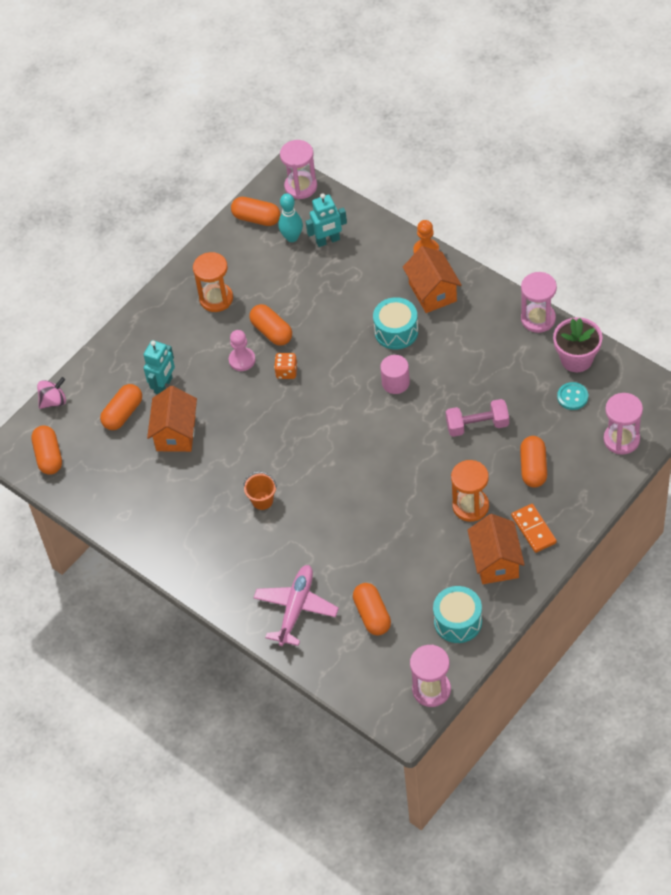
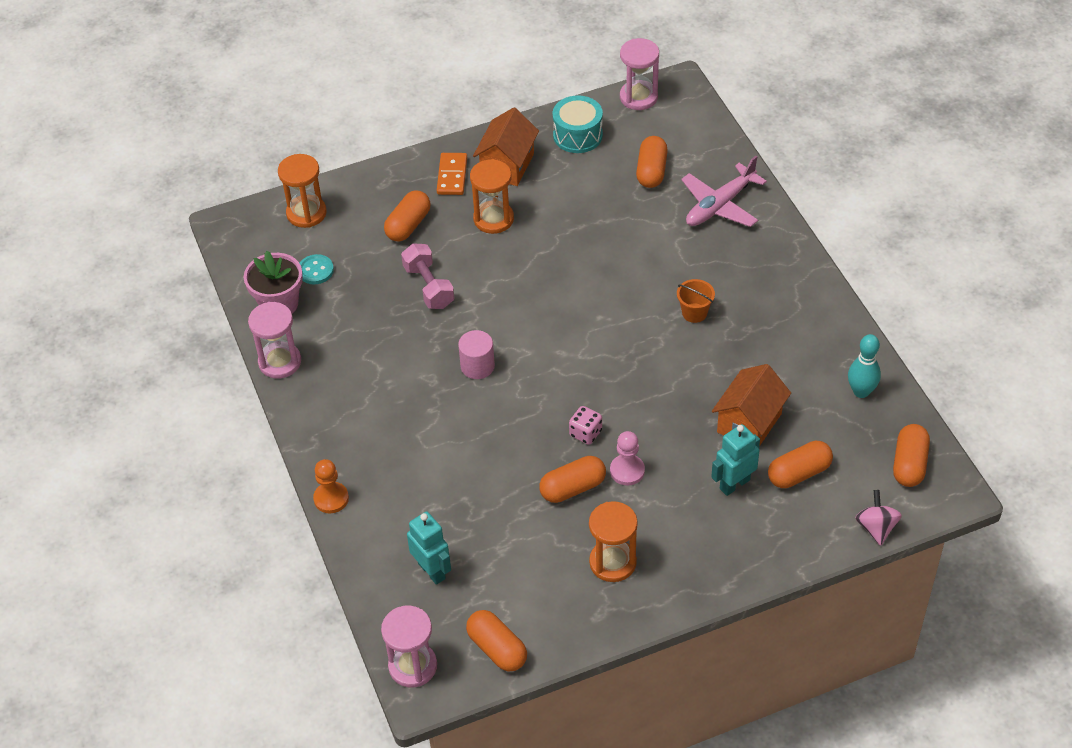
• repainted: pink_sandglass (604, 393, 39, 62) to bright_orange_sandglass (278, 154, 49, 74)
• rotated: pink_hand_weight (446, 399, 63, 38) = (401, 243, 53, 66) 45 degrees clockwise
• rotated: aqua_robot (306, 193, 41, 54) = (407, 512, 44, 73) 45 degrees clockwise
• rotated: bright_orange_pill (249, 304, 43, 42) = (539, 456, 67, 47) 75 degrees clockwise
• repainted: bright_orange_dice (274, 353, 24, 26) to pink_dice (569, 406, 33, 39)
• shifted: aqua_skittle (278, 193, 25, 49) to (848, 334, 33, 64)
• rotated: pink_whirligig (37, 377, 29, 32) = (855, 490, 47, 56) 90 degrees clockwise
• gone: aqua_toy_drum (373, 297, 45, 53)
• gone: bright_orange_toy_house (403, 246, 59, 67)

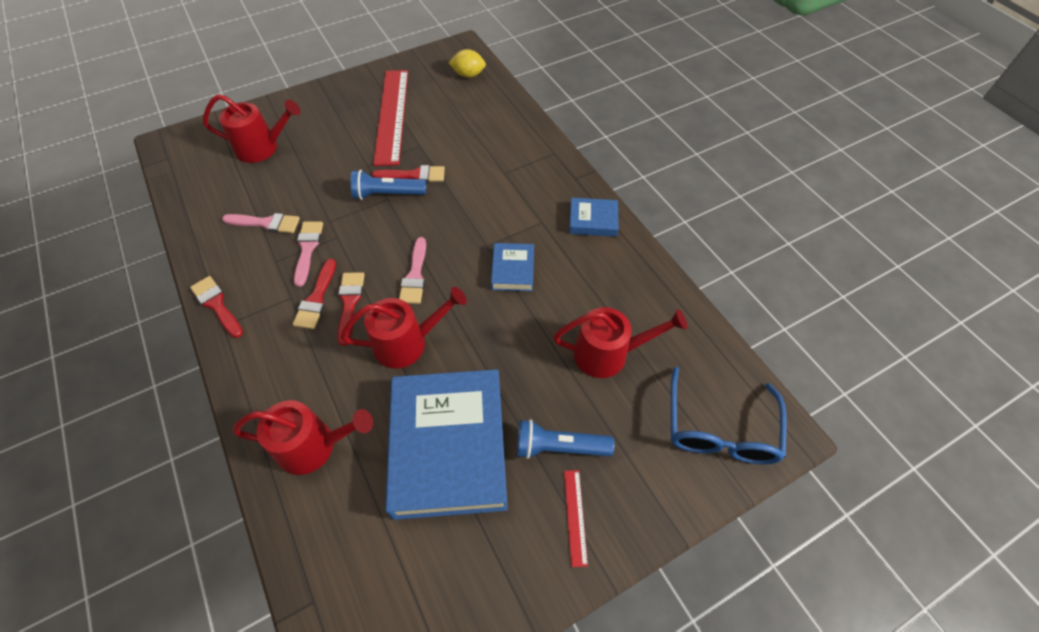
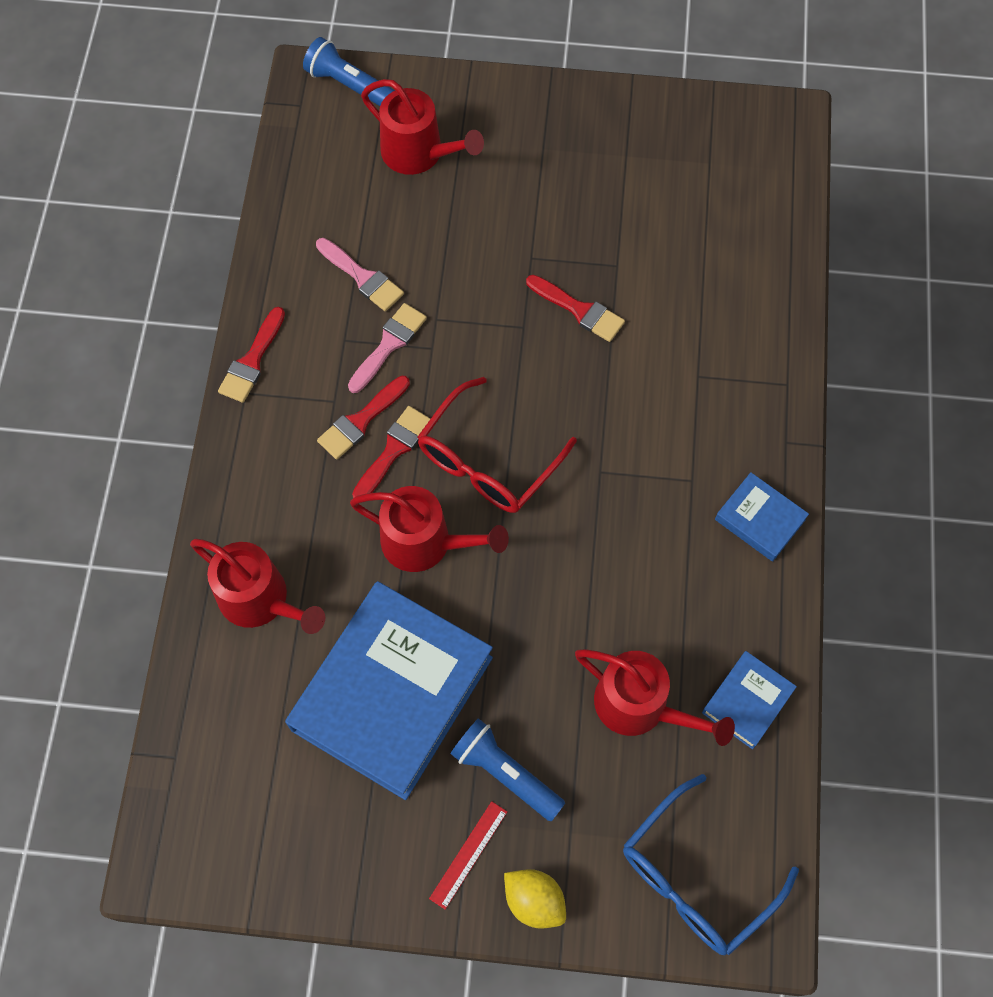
• rotated: crimson_paintbrush (190, 276, 53, 62) = (218, 307, 67, 96) 150 degrees counterclockwise
• shifted: cobalt_pocket_torch (351, 170, 75, 30) to (303, 37, 92, 69)
• swapped: pink_paintbrush (399, 237, 27, 67) to crimson_spectacles (417, 377, 160, 136)
• shifted: yellow_toy_lemon (449, 49, 37, 29) to (504, 869, 62, 60)
• shifted: cobalt_book (491, 243, 43, 48) to (702, 651, 95, 98)
• gone: crimson_measuring_stick (373, 70, 35, 96)

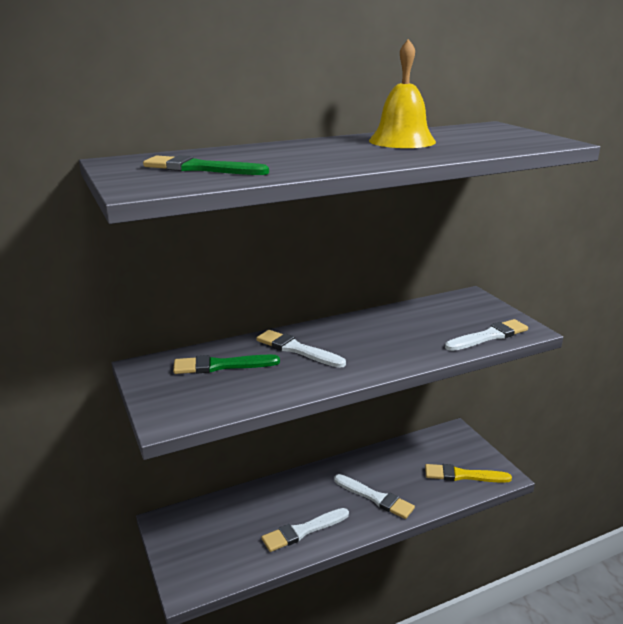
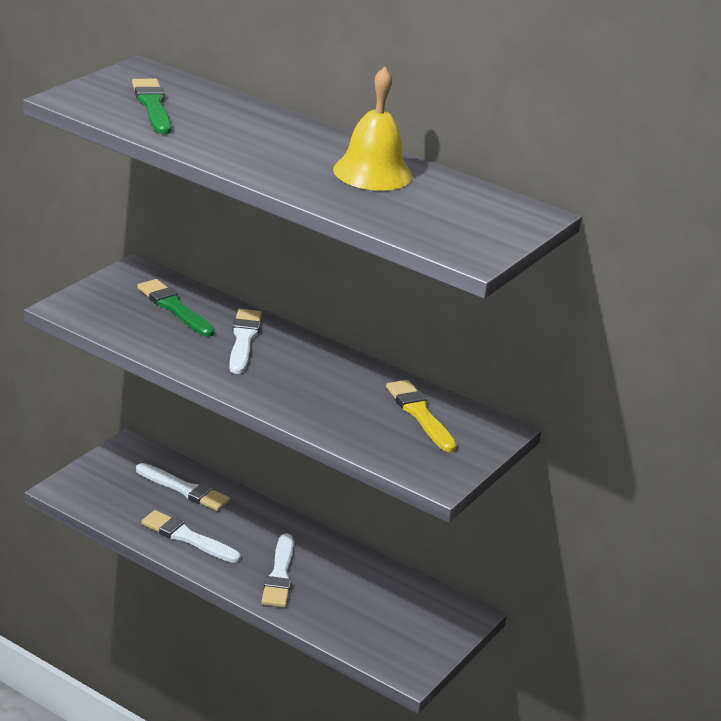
• shifted: white_paintbrush (445, 319, 83, 32) to (136, 463, 94, 48)
• shifted: yellow_paintbrush (425, 464, 87, 19) to (386, 380, 71, 72)

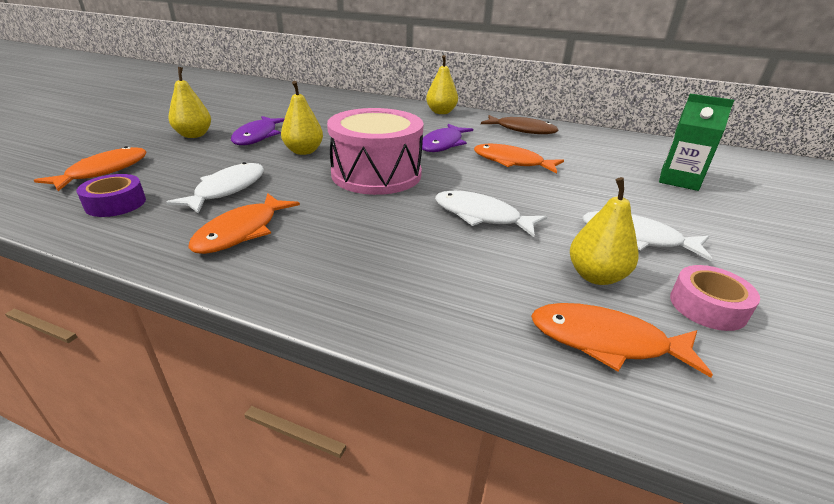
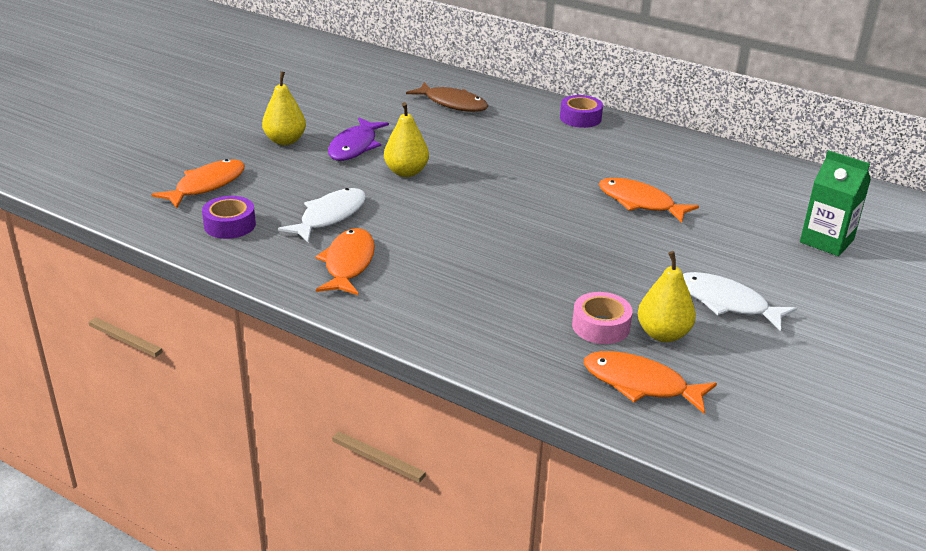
• rotated: bright_orange_toy_fish (188, 193, 112, 61) = (315, 228, 60, 67) 150 degrees clockwise
• shifted: brown_toy_fish (481, 115, 78, 19) to (406, 82, 82, 30)
• swapped: yellow_toy_pear (426, 55, 32, 59) to violet_tape (560, 95, 43, 33)
• shifted: pink_tape (670, 265, 90, 66) to (572, 292, 61, 52)
• gone: pink_toy_drum (327, 108, 97, 87)
• gone: violet_toy_fish (422, 124, 51, 28)
• gone: white_toy_fish (435, 191, 112, 46)

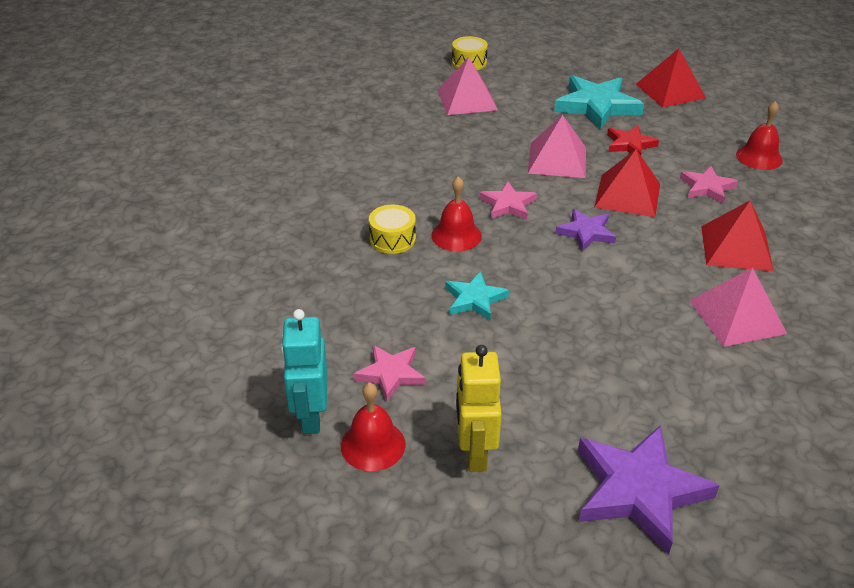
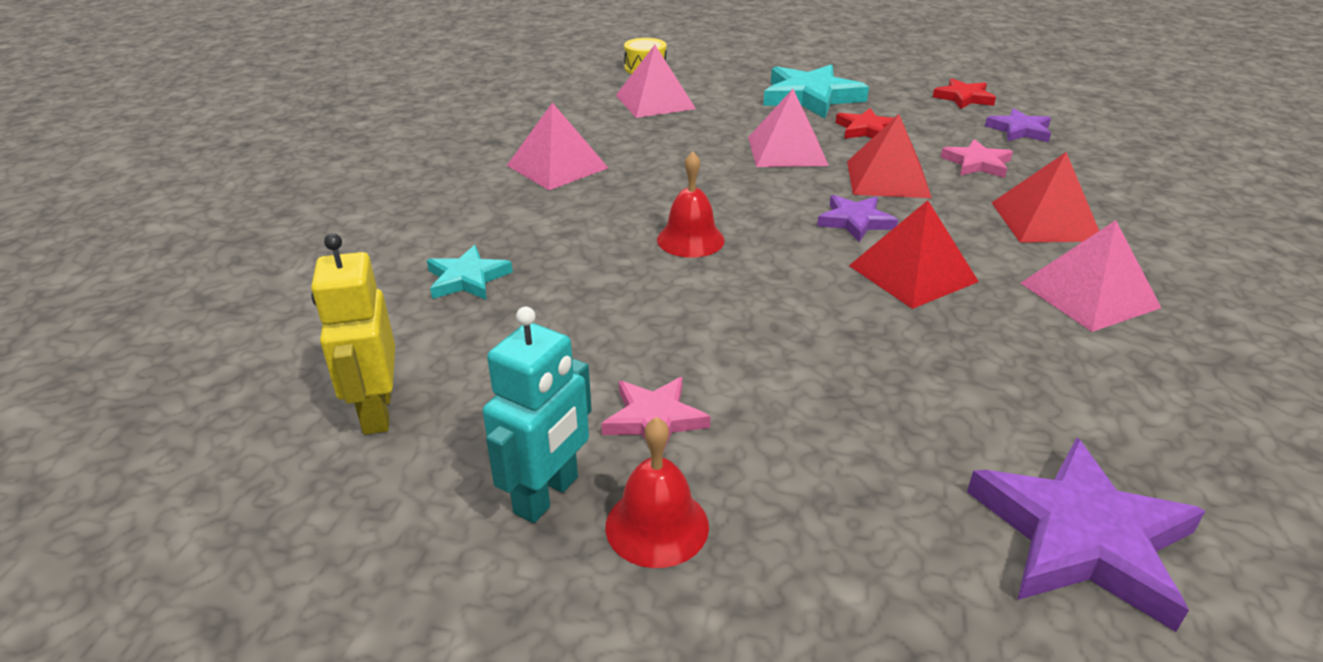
• shifted: yellow_robot (456, 345, 46, 127) to (311, 233, 84, 202)
• shifted: aqua_star_shape (445, 271, 64, 49) to (427, 245, 86, 55)
• rotated: aqua_robot (281, 309, 47, 125) = (483, 307, 109, 216) 135 degrees counterclockwise
• new: pink_pyramid_shape (507, 102, 101, 88)
• shifted: crimson_pyramid_shape (636, 49, 70, 59) to (849, 200, 130, 109)
• new: crimson_star_shape (933, 78, 63, 31)
• swapped: crimson_school_bell (736, 101, 47, 69) to violet_star_shape (985, 108, 66, 34)
• gone: yellow_toy_drum (369, 205, 47, 49)
• gone: pink_star_shape (480, 181, 57, 39)

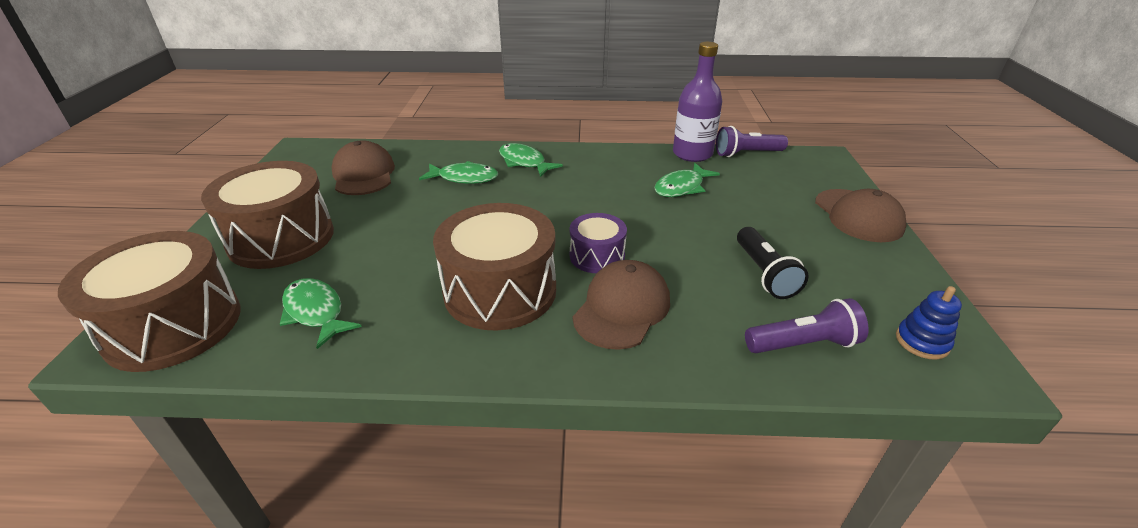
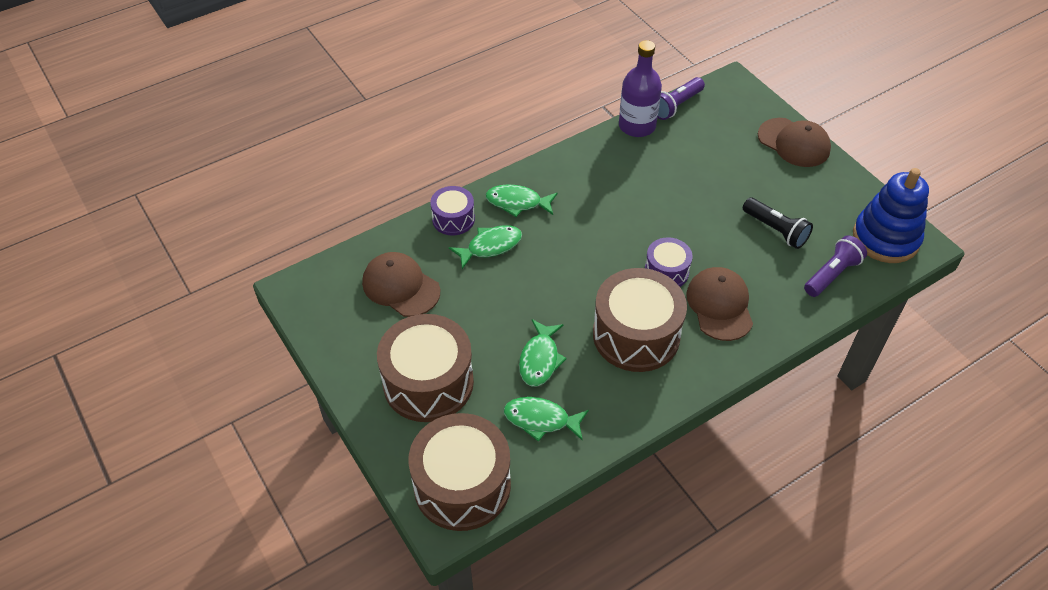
• new: violet_toy_drum (430, 186, 45, 50)
• shifted: green_toy_fish (654, 163, 66, 34) to (519, 319, 48, 68)
• scaled: cobalt_stacking_toy (896, 286, 66, 74) = (853, 168, 76, 95) x2.09

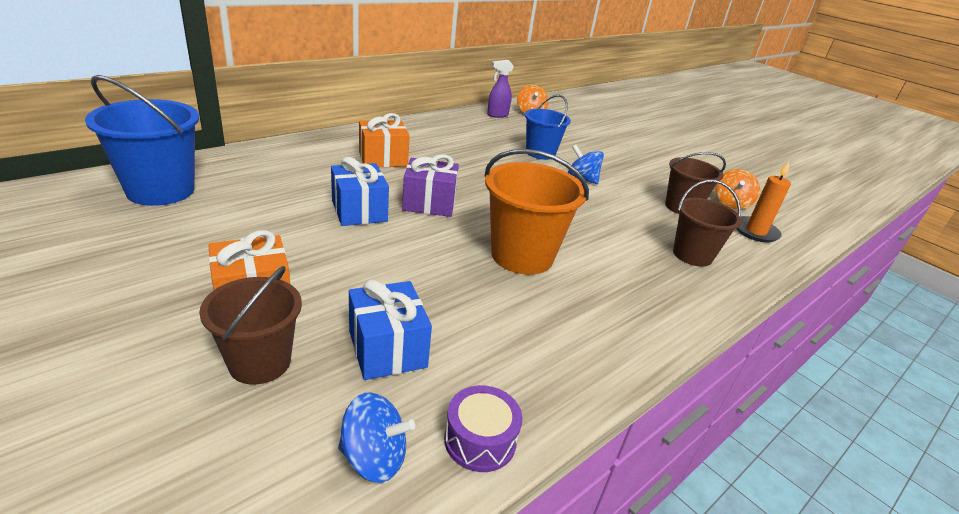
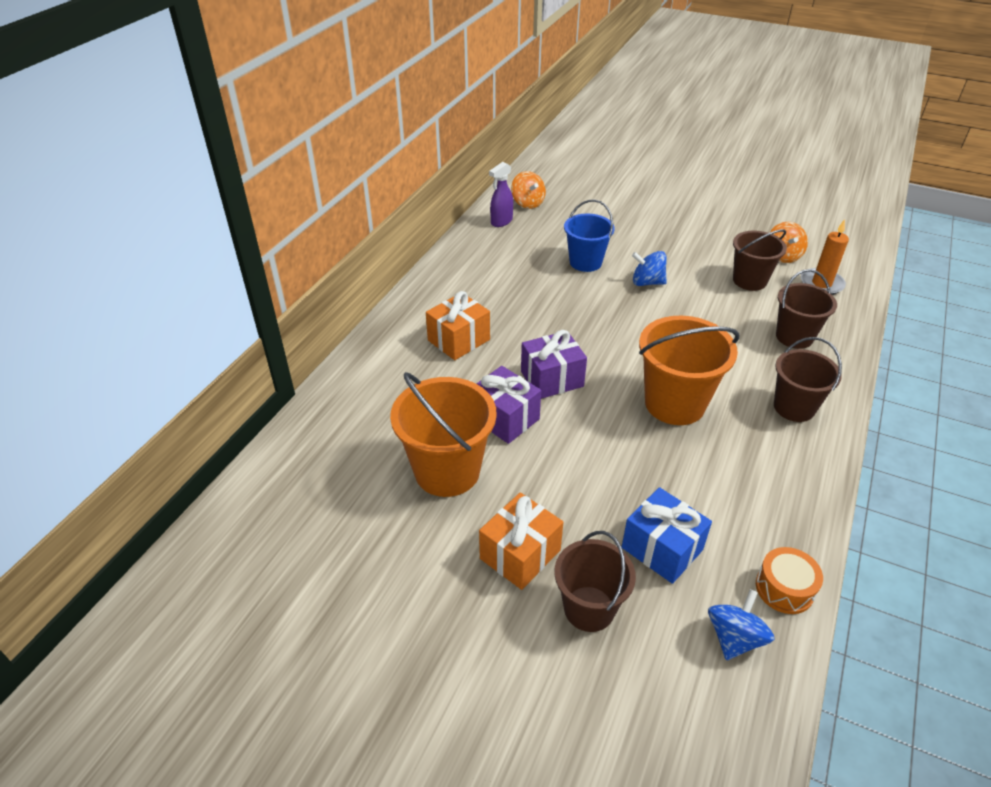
• new: bright_orange_bucket (390, 372, 107, 125)
• repainted: cobalt_gift (331, 157, 58, 69) to violet_gift (476, 366, 65, 78)
• rotated: cobalt_whirligig (338, 392, 77, 91) = (708, 589, 67, 71) 45 degrees counterclockwise
• repainted: violet_toy_drum (444, 385, 79, 87) to bright_orange_toy_drum (756, 547, 67, 67)
• new: brown_bucket (774, 337, 68, 85)
• gone: cobalt_bucket (85, 75, 114, 131)

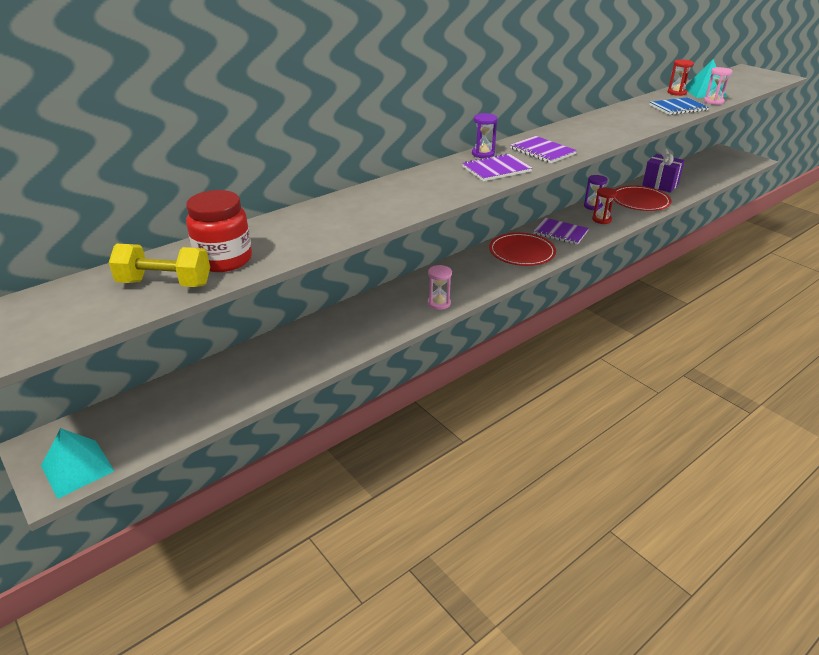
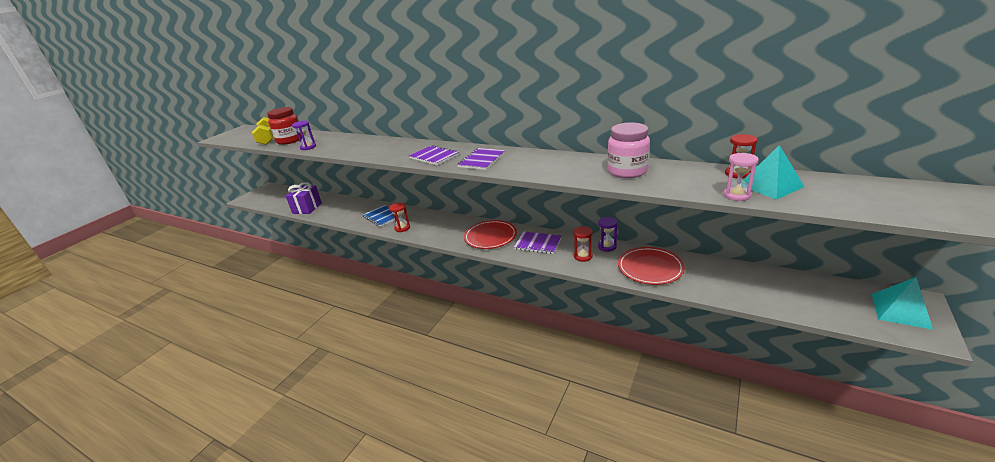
• shifted: violet_gift (642, 149, 43, 44) to (286, 182, 36, 32)
• shifted: violet_sandglass (472, 113, 26, 45) to (292, 121, 24, 29)
• shifted: cobalt_notebook (649, 97, 60, 18) to (363, 205, 39, 22)
• repainted: pink_sandglass (427, 265, 25, 45) to crimson_sandglass (389, 203, 21, 29)
• rotated: violet_notebook (533, 218, 56, 27) = (514, 231, 48, 23) 75 degrees counterclockwise
• new: pink_jar (608, 122, 42, 56)
• shifted: aqua_pyramid_shape (41, 428, 73, 71) to (872, 277, 61, 53)

